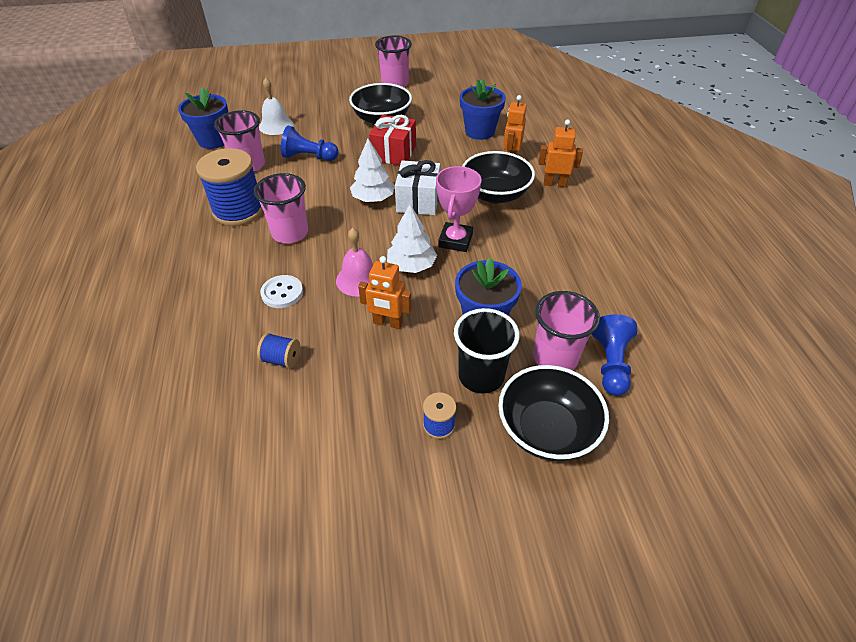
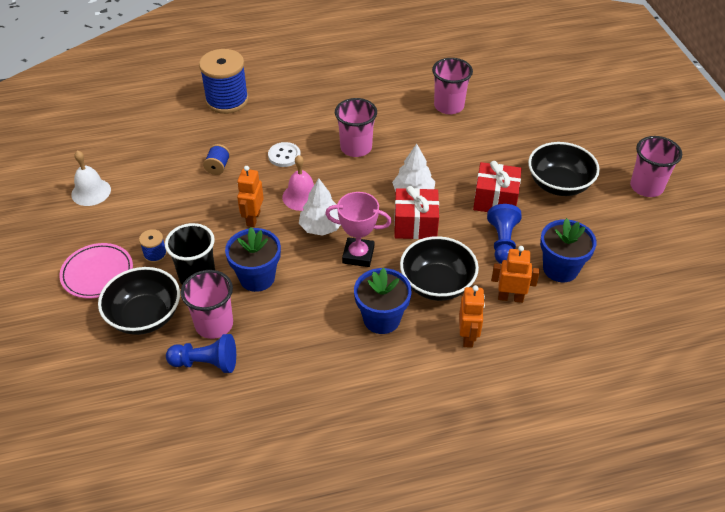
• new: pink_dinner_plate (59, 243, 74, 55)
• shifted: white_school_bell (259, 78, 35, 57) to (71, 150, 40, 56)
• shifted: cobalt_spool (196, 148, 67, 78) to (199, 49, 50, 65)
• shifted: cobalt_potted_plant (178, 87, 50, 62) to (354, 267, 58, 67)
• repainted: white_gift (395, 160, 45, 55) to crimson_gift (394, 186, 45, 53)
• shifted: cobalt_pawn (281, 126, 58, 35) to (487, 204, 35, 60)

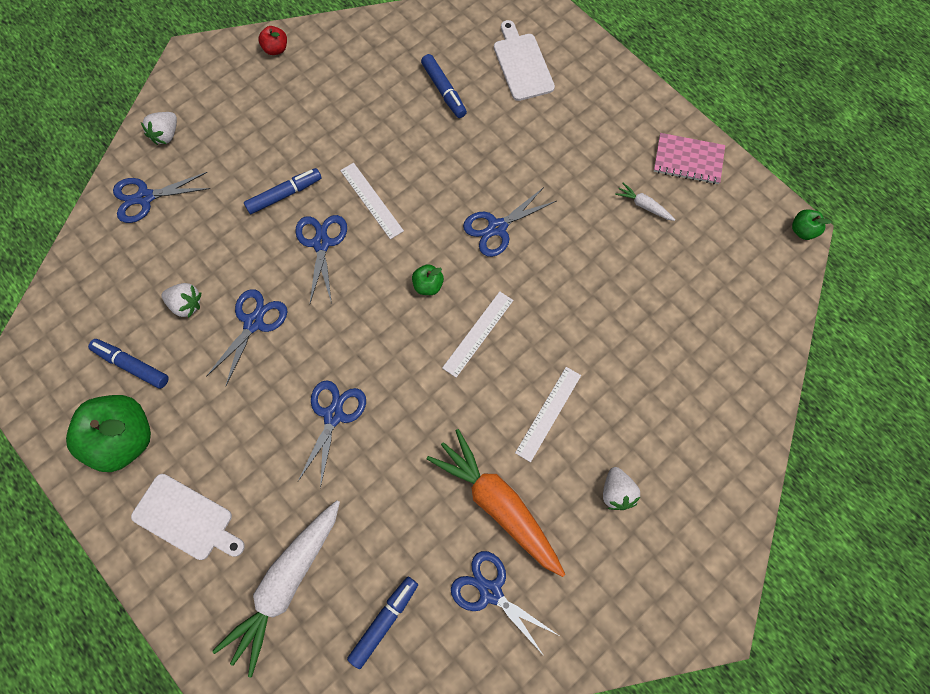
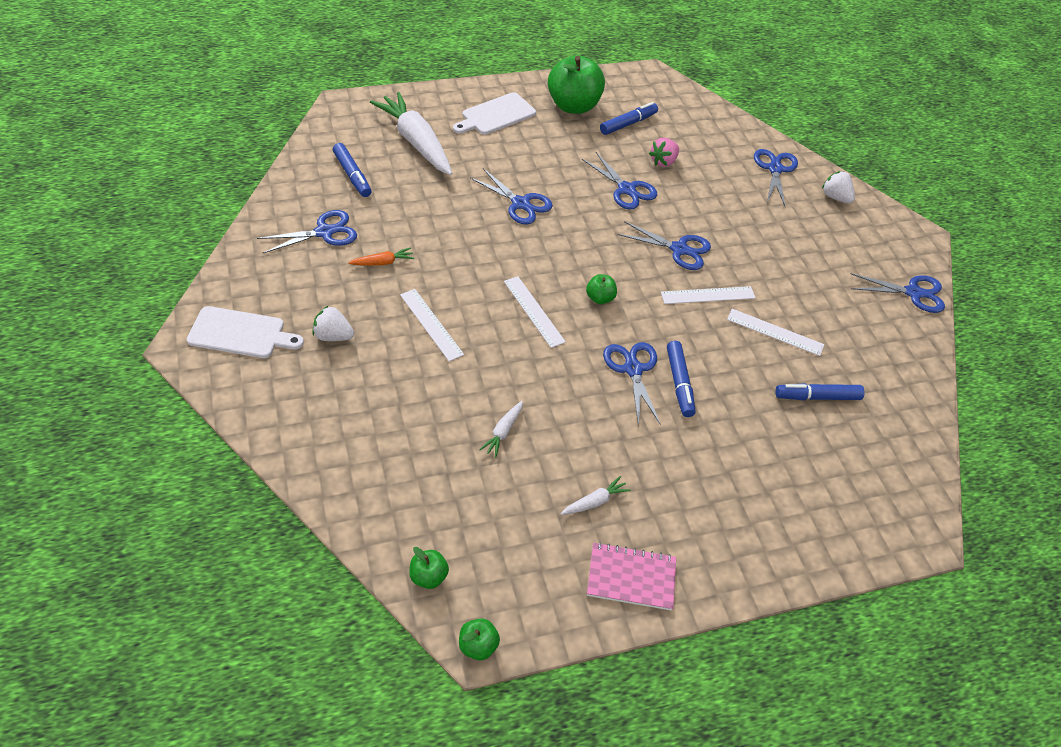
• shifted: white_bread_board (494, 20, 61, 81) to (187, 306, 117, 52)
• scaled: bright_orange_root_vegetable (426, 429, 139, 148) = (348, 247, 66, 19) x0.42
• new: green_apple (409, 547, 40, 42)
• new: white_root_vegetable (479, 401, 44, 57)
• rotated: pink_notebook (654, 133, 71, 51) = (587, 542, 89, 69) 60 degrees clockwise
• repainted: white_toy_strawberry (161, 283, 40, 35) to pink_toy_strawberry (649, 138, 30, 29)
• shifted: cobalt_marker (244, 168, 78, 46) to (667, 341, 29, 76)
• new: white_measuring_stick (727, 309, 97, 47)
• swapped: crimson_apple (258, 26, 29, 29) to cobalt_scissors (851, 273, 94, 40)

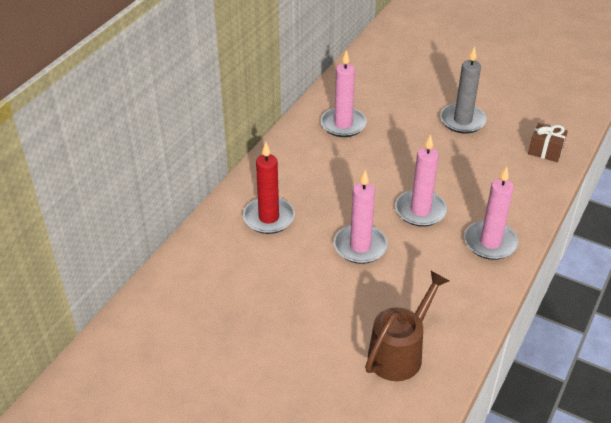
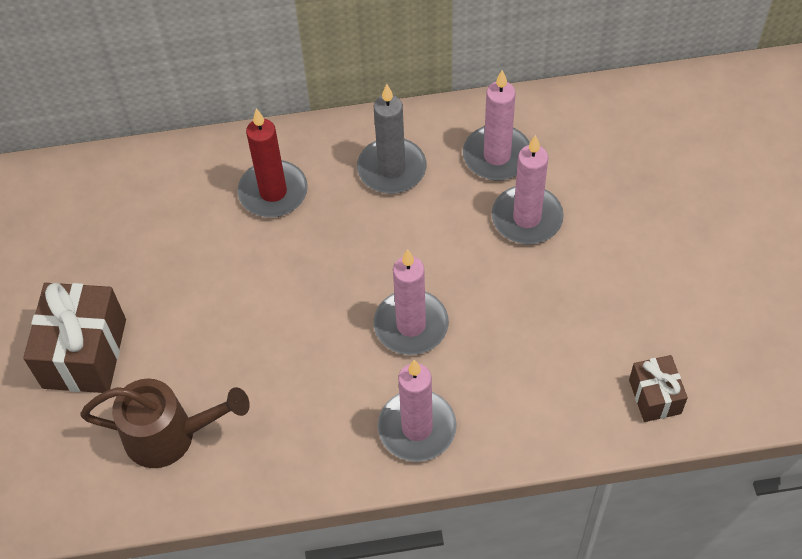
• new: brown_gift (23, 283, 103, 110)
• shifted: ash-grey_candle (440, 47, 47, 86) to (357, 84, 69, 110)
• shifted: pink_candle (334, 170, 54, 94) to (492, 135, 72, 109)

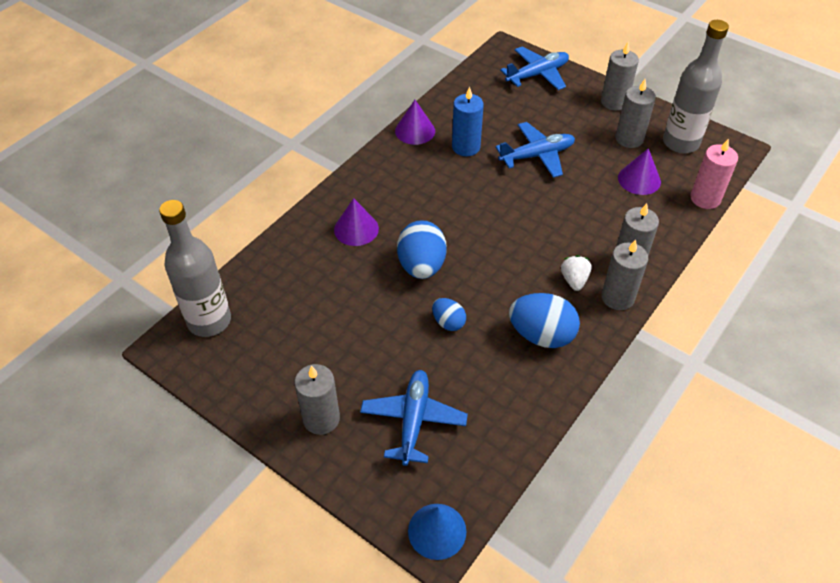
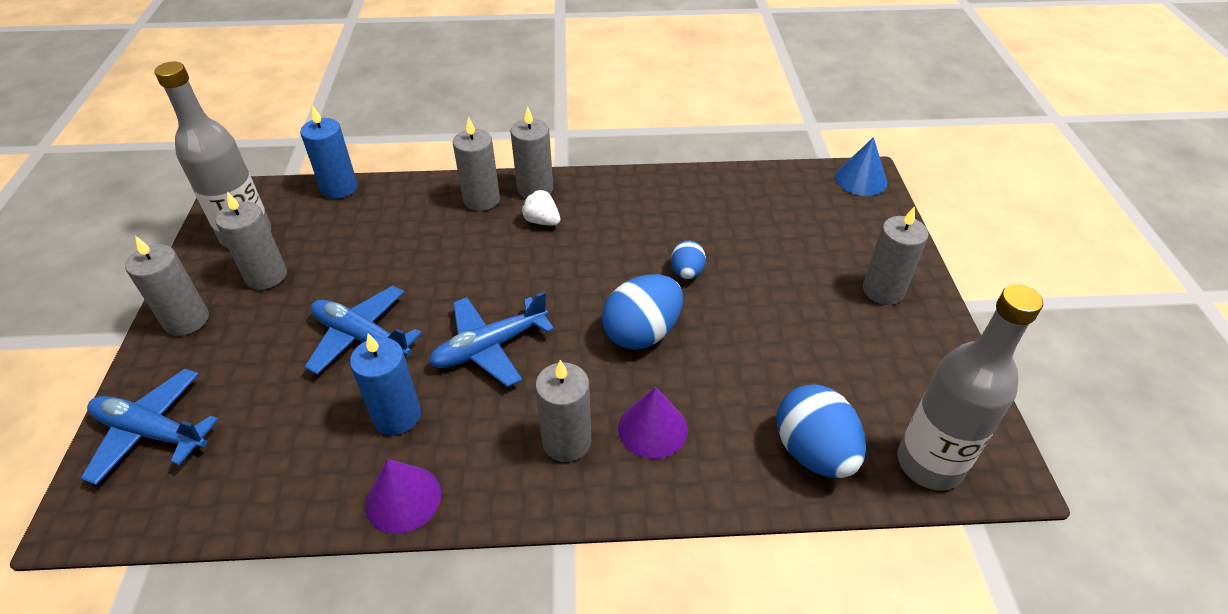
• repainted: pink_candle (691, 138, 47, 71) to cobalt_candle (300, 105, 58, 94)
• shifted: cobalt_aeroplane (360, 370, 108, 96) to (429, 291, 125, 96)
• rotated: white_toy_strawberry (561, 255, 31, 36) = (521, 189, 39, 37) 75 degrees clockwise
• new: ash-grey_candle (535, 360, 56, 102)
• shifted: cobalt_egg_shape (509, 293, 71, 55) to (776, 385, 90, 93)
• gone: violet_cone (618, 148, 43, 47)

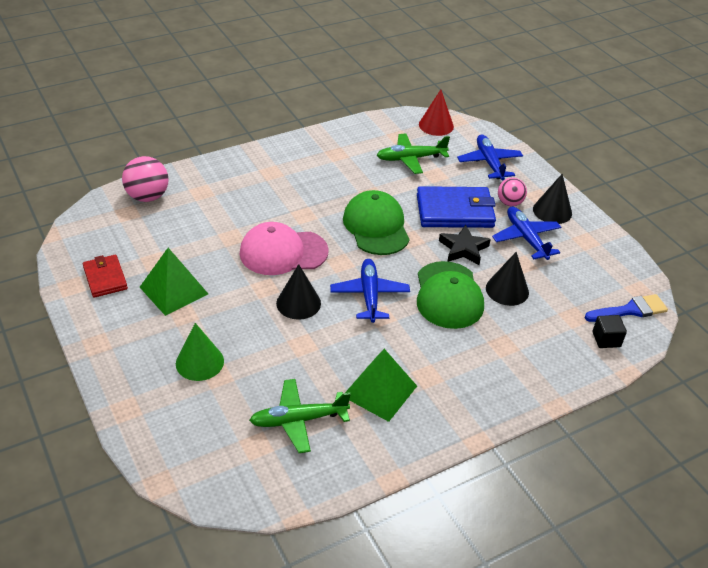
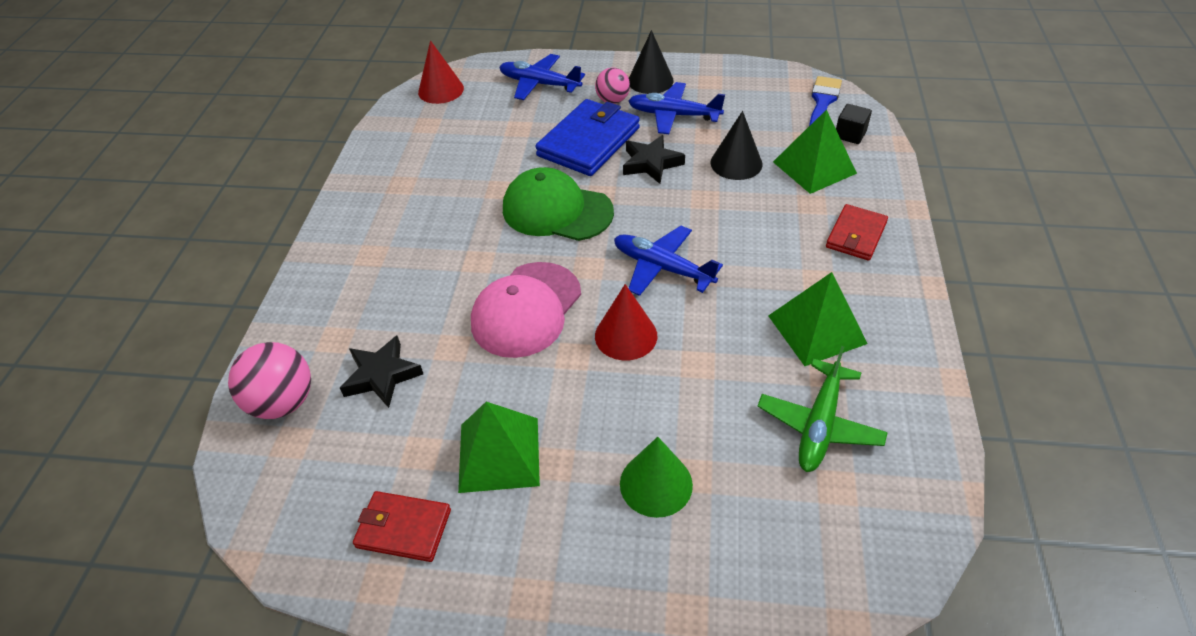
• new: ebony_star_shape (340, 336, 83, 72)
• repainted: ebony_cone (276, 264, 45, 56) to crimson_cone (595, 284, 62, 76)
• new: green_pyramid_shape (773, 109, 84, 85)
• new: crimson_wallet (826, 204, 62, 57)
• gone: green_aeroplane (377, 133, 73, 41)
• gone: green_baseball_cap (417, 261, 67, 68)

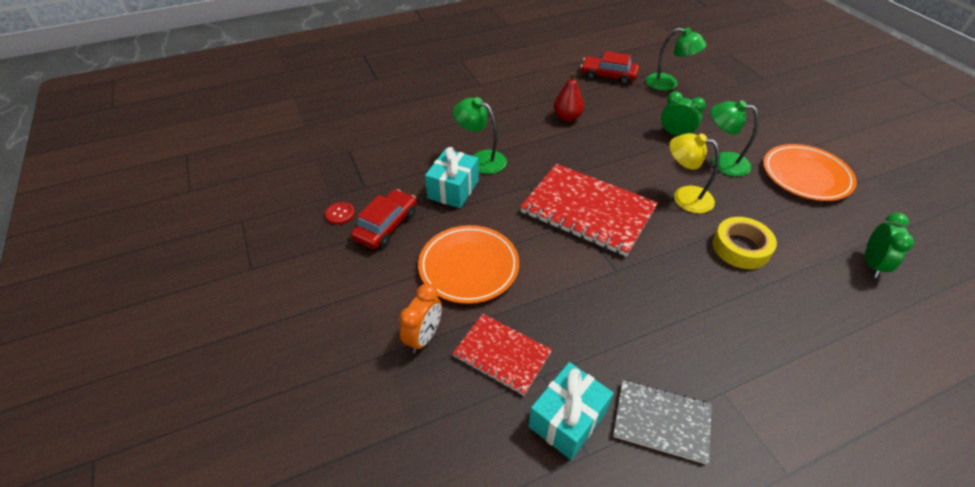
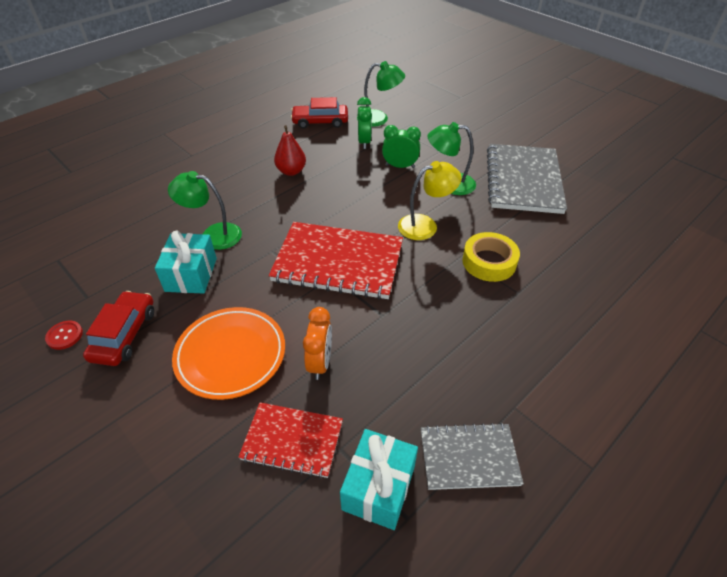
• shifted: bright_orange_alarm_clock (399, 283, 43, 70) to (303, 307, 29, 73)
• shifted: green_alarm_clock (865, 213, 49, 65) to (357, 97, 15, 52)
• rotated: yellow_lamp (669, 133, 51, 80) = (398, 161, 64, 79) 150 degrees clockwise
• swapped: bright_orange_dinner_plate (763, 144, 94, 57) to ash-grey_notebook (487, 144, 80, 70)

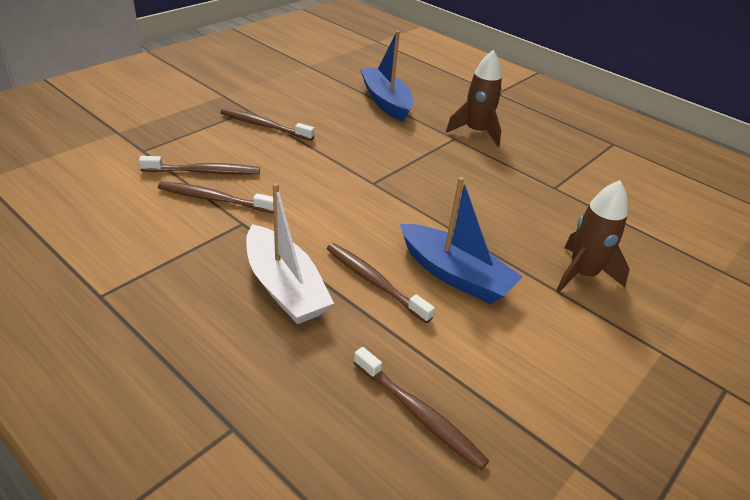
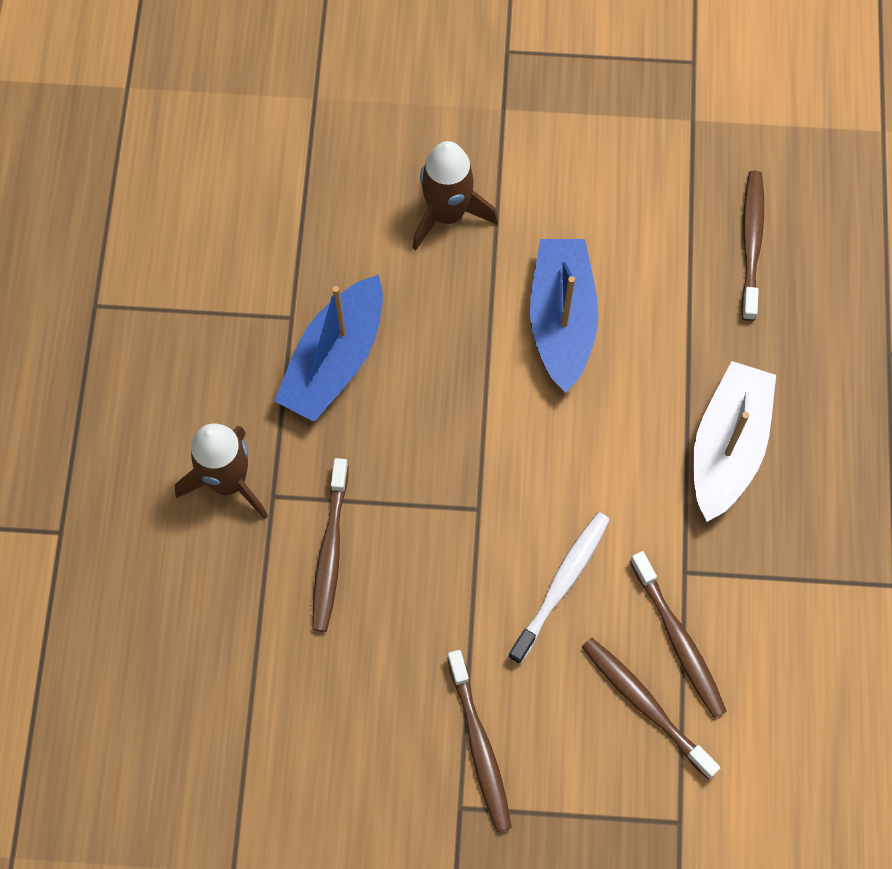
• shifted: cobalt_boat (360, 31, 53, 91) to (274, 275, 109, 147)
• shifted: brown_dental_brush (327, 243, 108, 80) to (312, 458, 37, 174)
• new: white_dental_brush (508, 512, 102, 152)

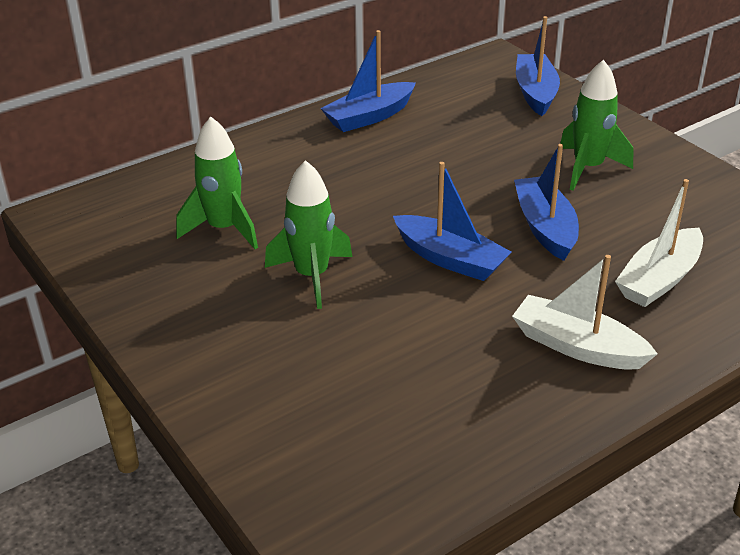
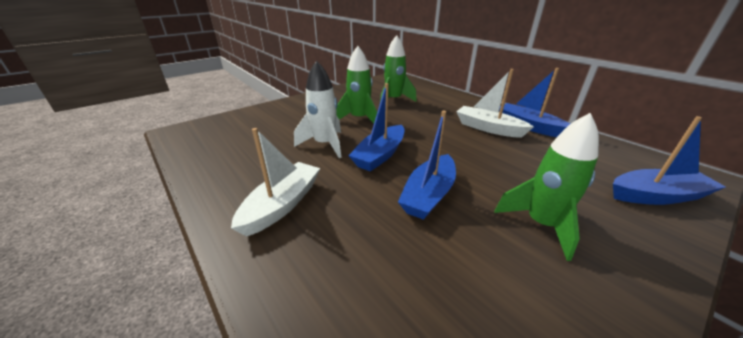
• new: white_rocket (294, 60, 48, 98)
• rotated: cobalt_boat (514, 144, 65, 117) = (398, 111, 58, 109) 135 degrees clockwise
• shifted: white_boat (615, 179, 88, 128) to (456, 69, 78, 69)

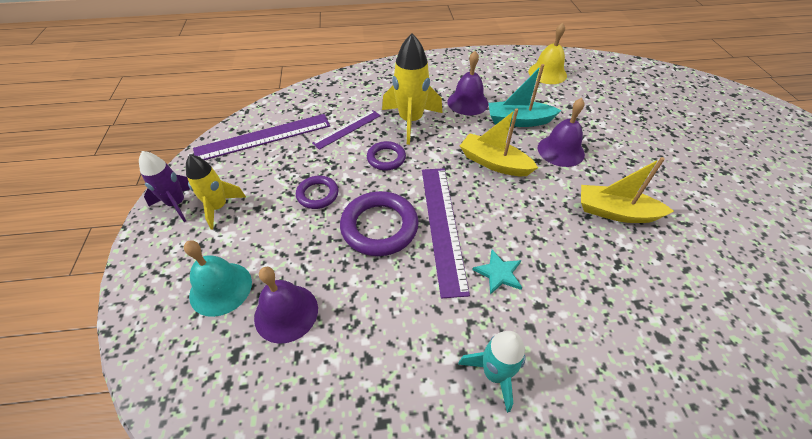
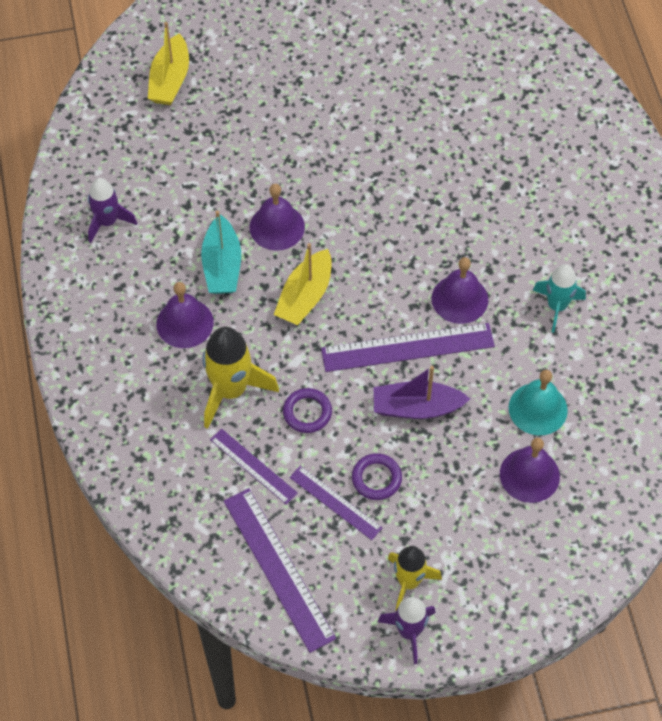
• swapped: yellow_school_bell (528, 23, 39, 61) to violet_rocket (88, 178, 49, 65)
• shifted: yellow_boat (581, 157, 93, 66) to (148, 22, 41, 83)
• new: violet_measuring_stick (289, 466, 93, 74)
• swapped: violet_torus (340, 191, 79, 65) to violet_boat (373, 366, 97, 53)
• swapped: aqua_star_shape (472, 250, 50, 44) to violet_school_bell (432, 257, 56, 67)
• shifted: aqua_school_bell (184, 240, 68, 77) to (509, 370, 59, 65)

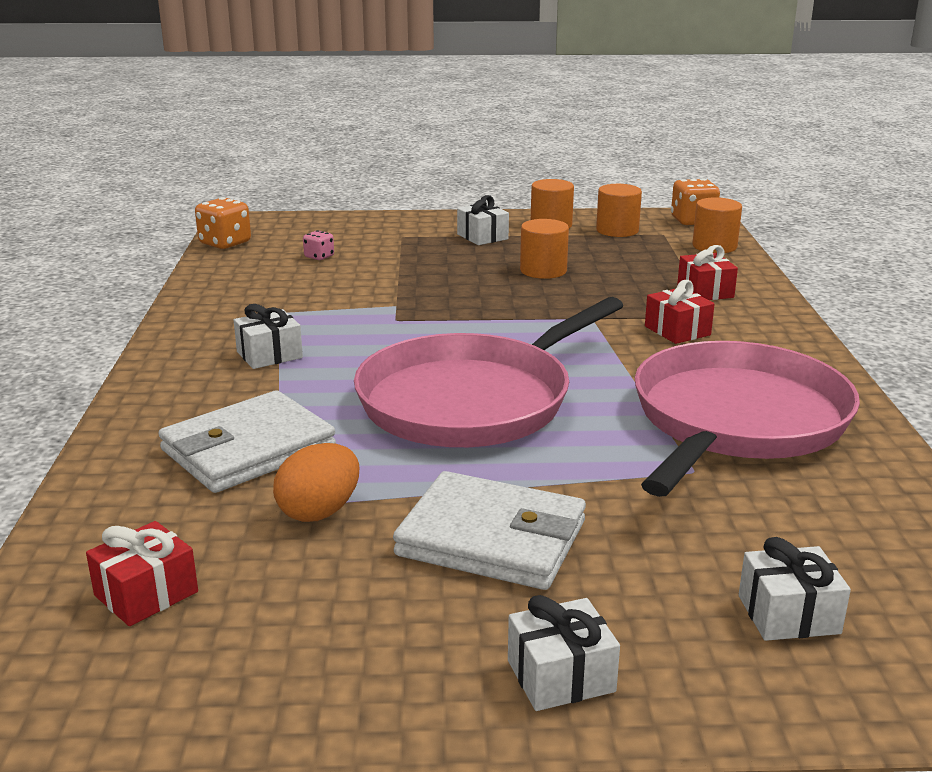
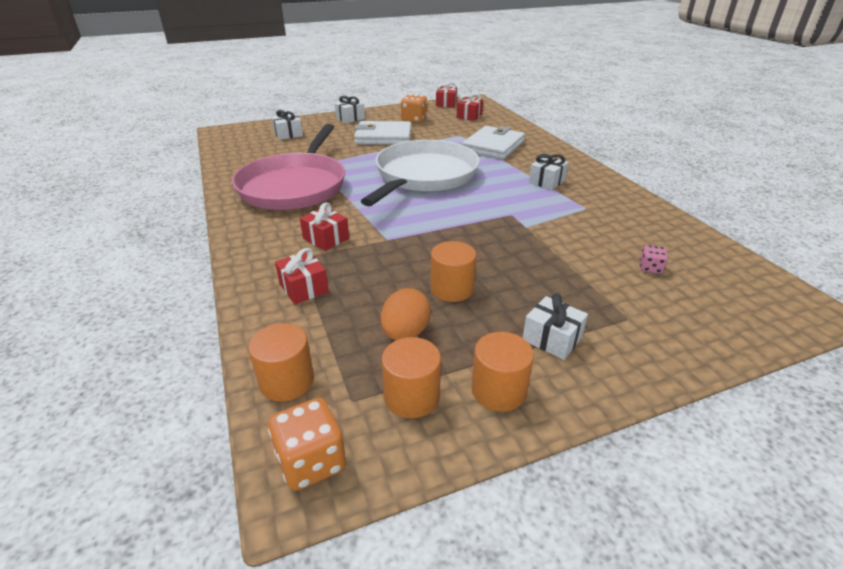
• repainted: pink_pan (354, 297, 269, 150) to white_pan (361, 140, 119, 66)
• shifted: bright_orange_egg_shape (273, 443, 86, 79) to (381, 288, 50, 52)
• shifted: bright_orange_dice (195, 197, 56, 52) to (401, 94, 27, 29)
• new: crimson_gift (436, 82, 21, 25)

